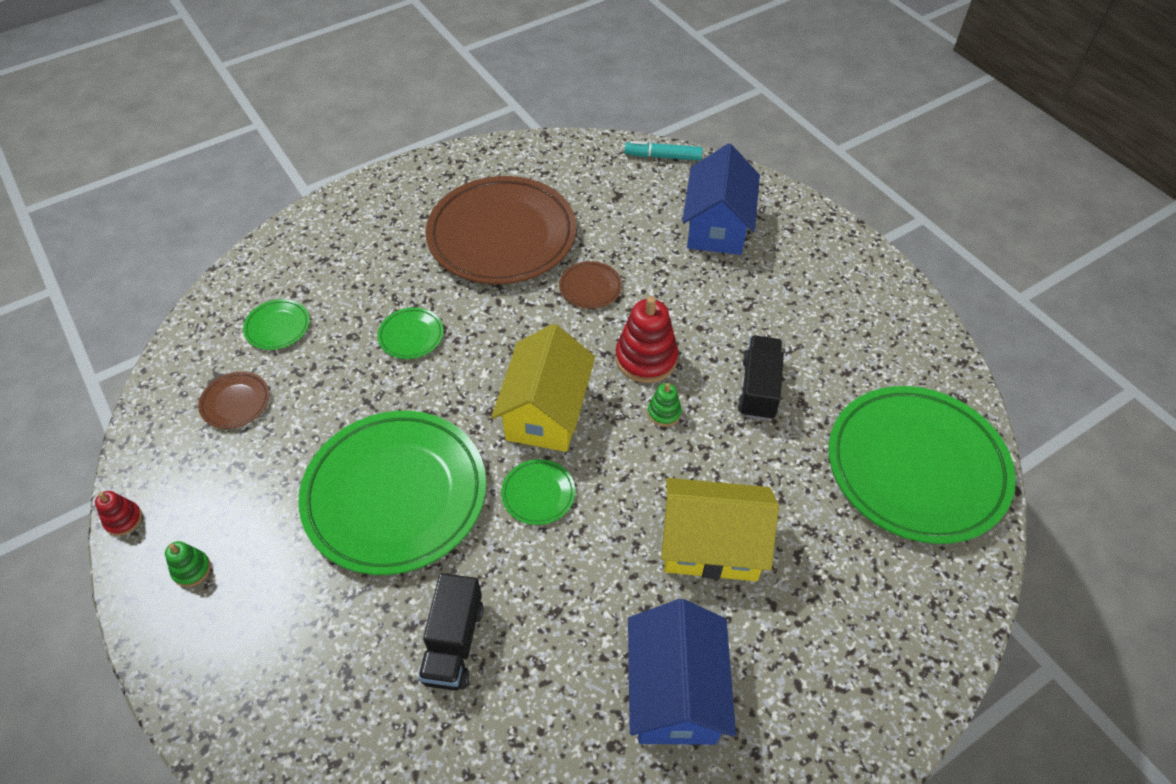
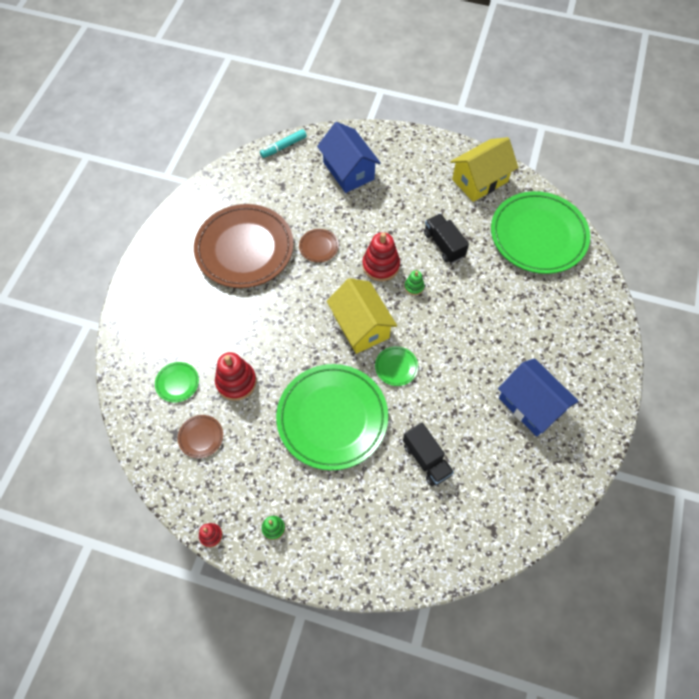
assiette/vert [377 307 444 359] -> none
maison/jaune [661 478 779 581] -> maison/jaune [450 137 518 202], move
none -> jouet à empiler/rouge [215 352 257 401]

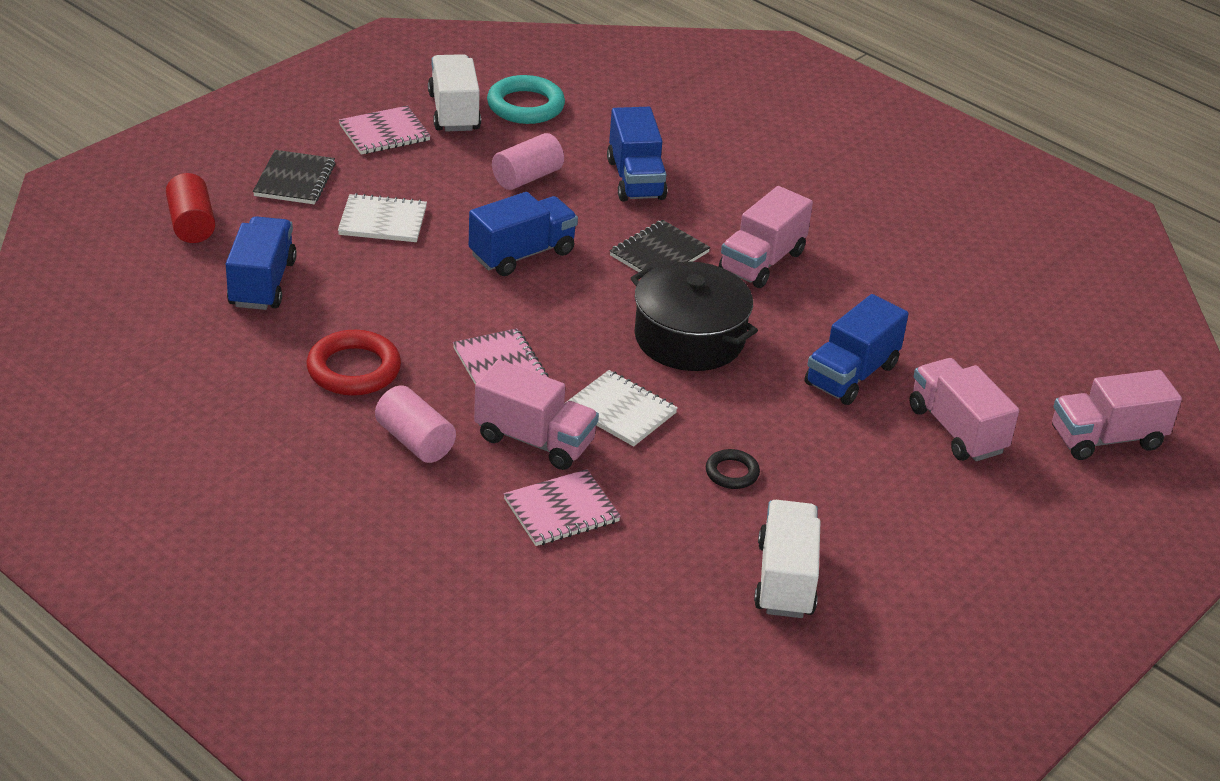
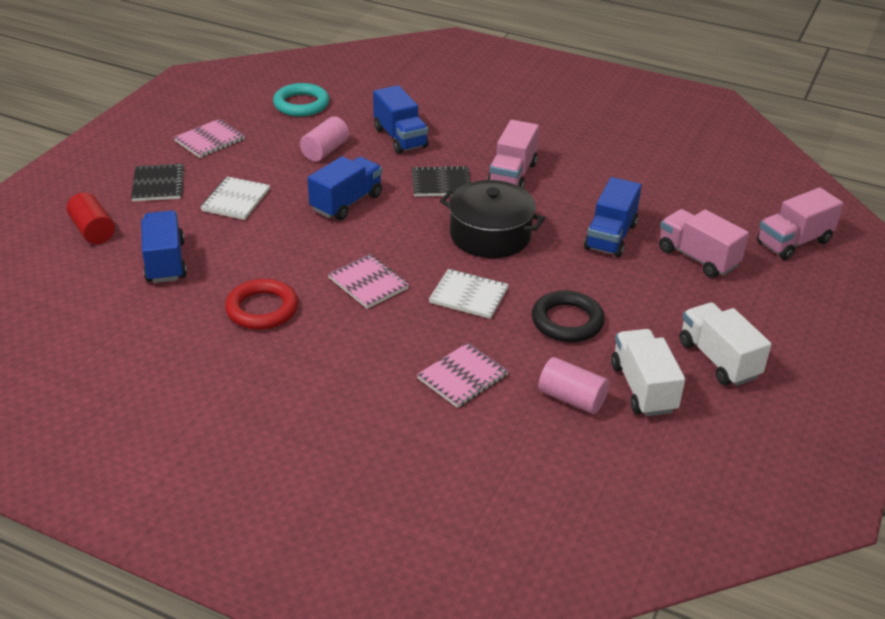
carnet/blanc [338 193 427 242] -> carnet/blanc [200 176 270 220], 60 degrees counterclockwise
cylindre/rose [375 385 456 463] -> cylindre/rose [538 357 609 414], move
camion/blanc [428 54 481 132] -> camion/blanc [679 302 772 386], move
camion/rose [474 360 599 470] -> none
carnet/noir [610 220 710 272] -> carnet/noir [411 165 471 197], 60 degrees clockwise
anneau/noir [706 449 760 489] -> anneau/noir [532 290 605 342], x1.80

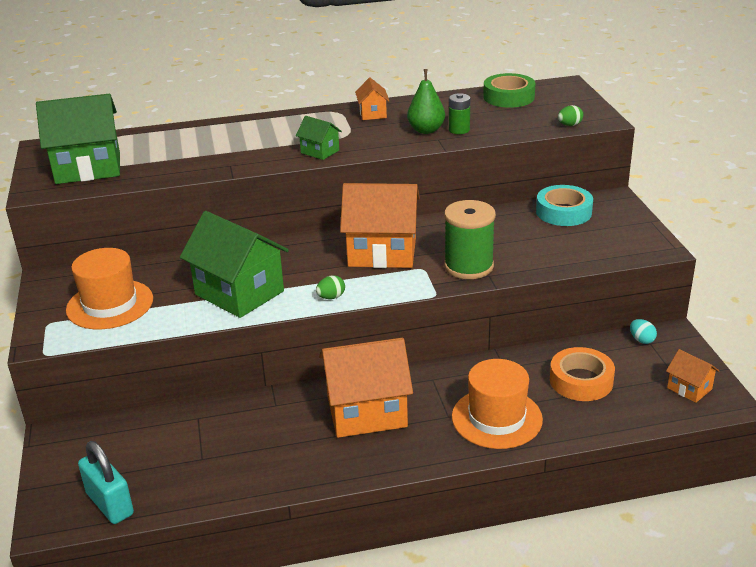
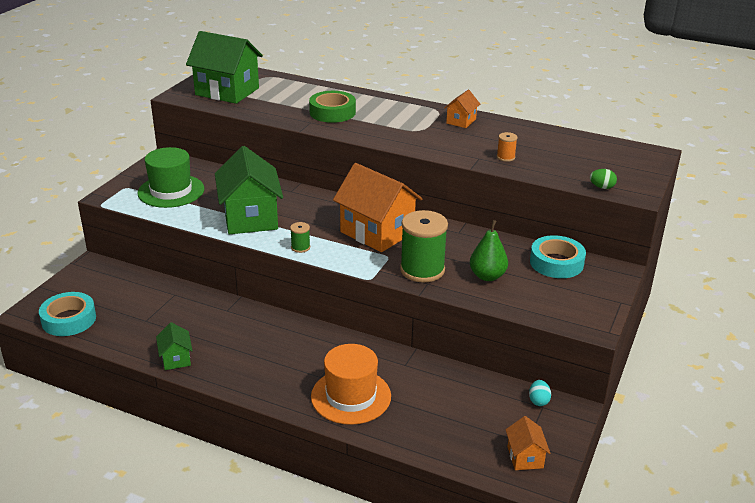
chapeau/orange [66 248 153 329] -> chapeau/vert [137 147 204 208]
cadenas/turquoise [78 441 134 524] -> ruban adhésif/turquoise [39 292 96 336]
maison/vert [296 116 342 160] -> maison/vert [156 322 193 370], move
œuf/vert [316 276 345 299] -> bobine/vert [290 222 310 253]
maison/orange [319 338 413 438] -> none
poire/vert [407 69 445 134] -> poire/vert [470 220 508 281], move
pile/vert [449 93 470 134] -> bobine/orange [497 132 518 162]
ruban adhésif/vert [483 73 536 108] -> ruban adhésif/vert [309 91 356 123], move
ruban adhésif/orange [550 347 615 401] -> none

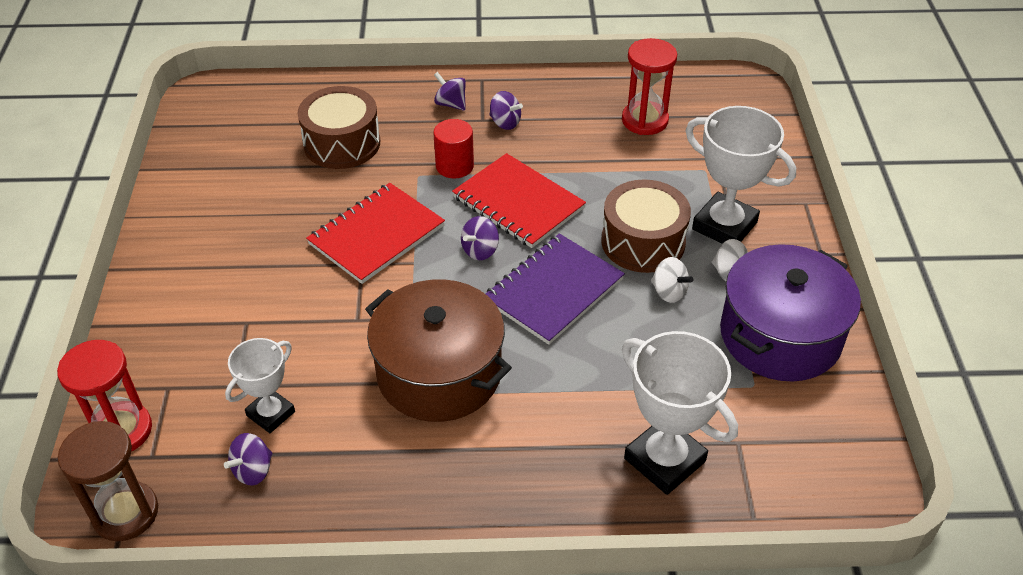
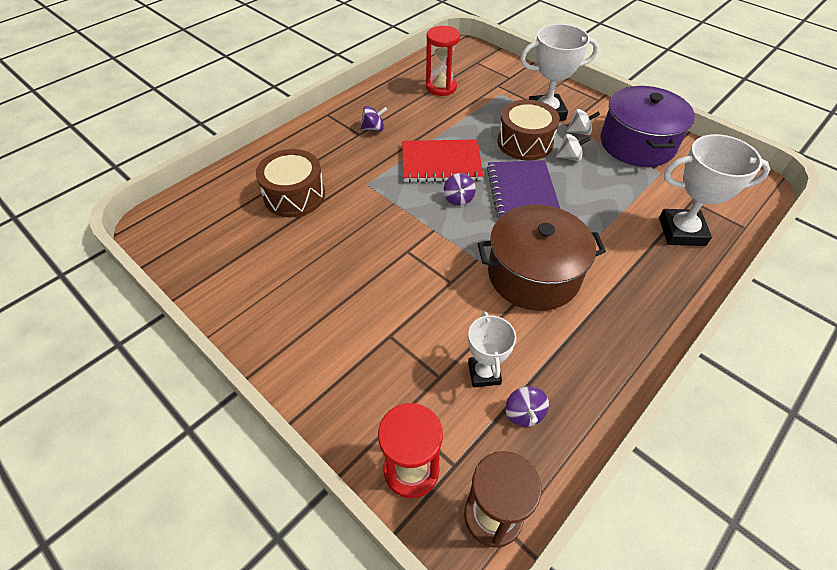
carnet/rouge [306 183 445 284] -> none
cylindre/rouge [433 119 474 178] -> none
toupie/violet [434 72 466 111] -> none

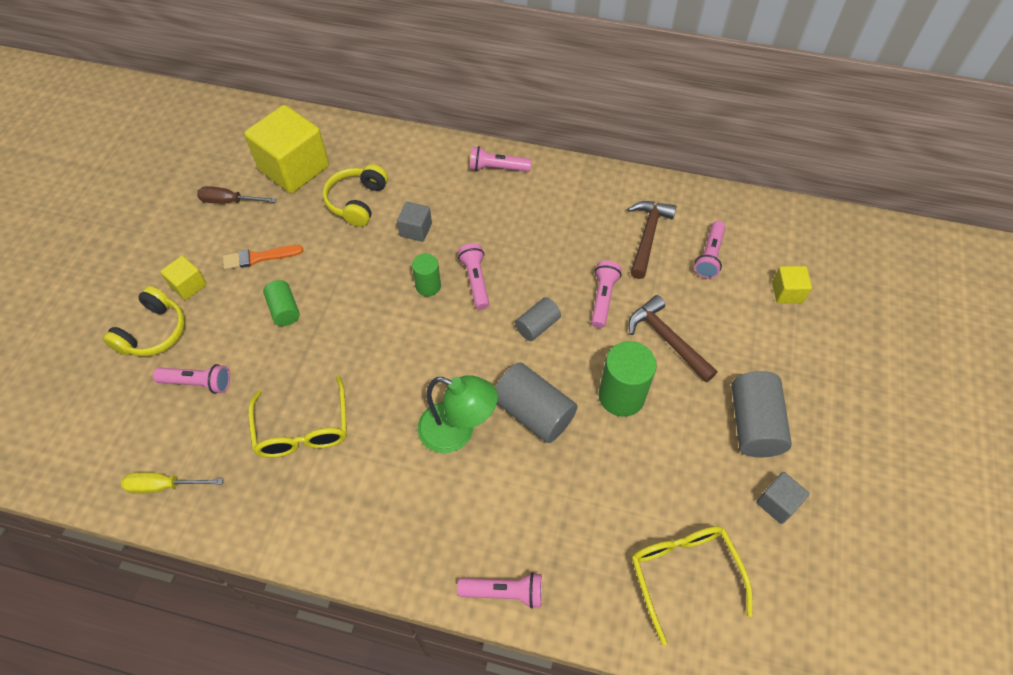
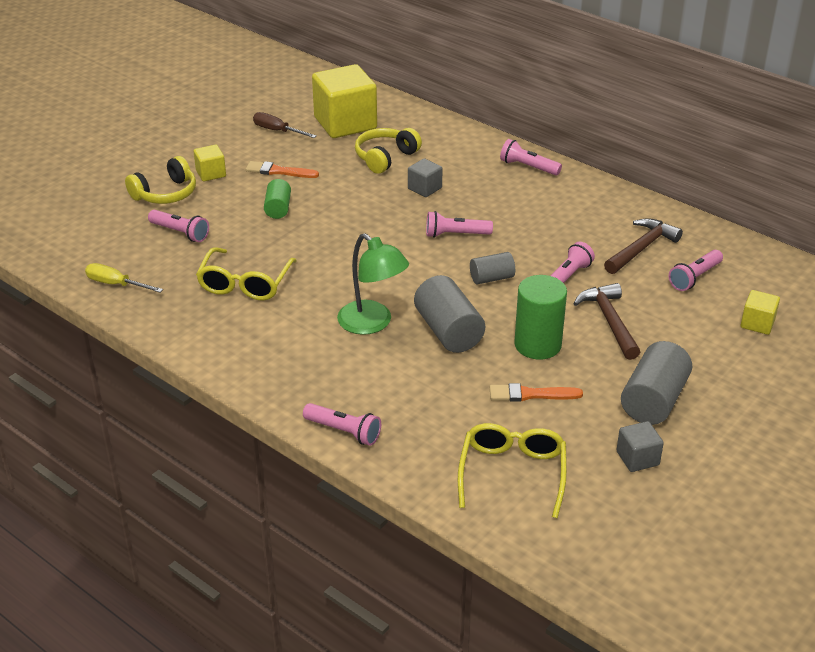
cylindre/vert [412 254 441 296] -> none
lampe de poche/rose [458 243 489 310] -> lampe de poche/rose [426 211 493 238], 105 degrees counterclockwise
none -> pinceau/orange [490 383 583 401]

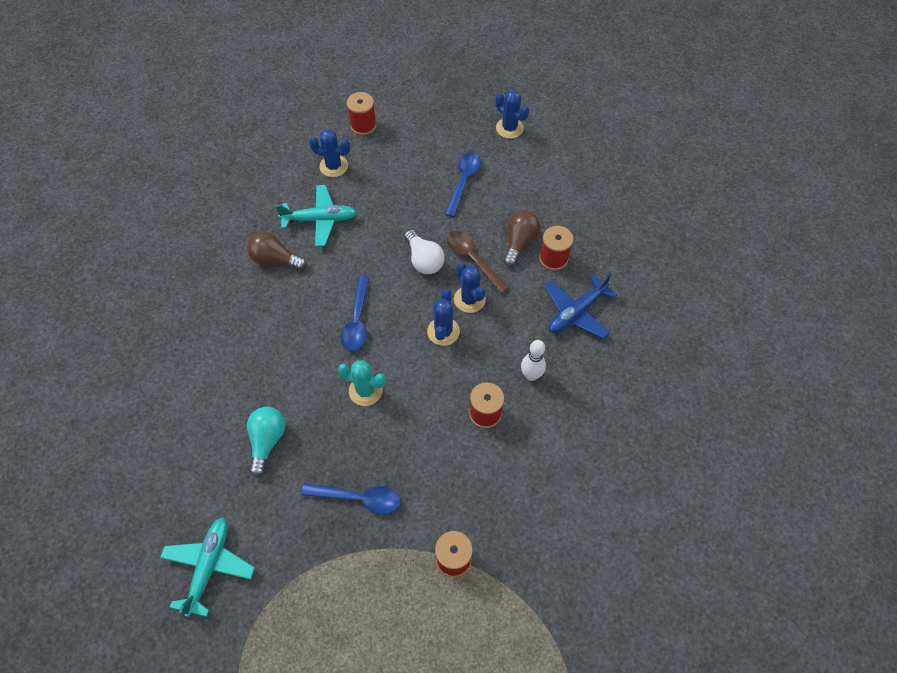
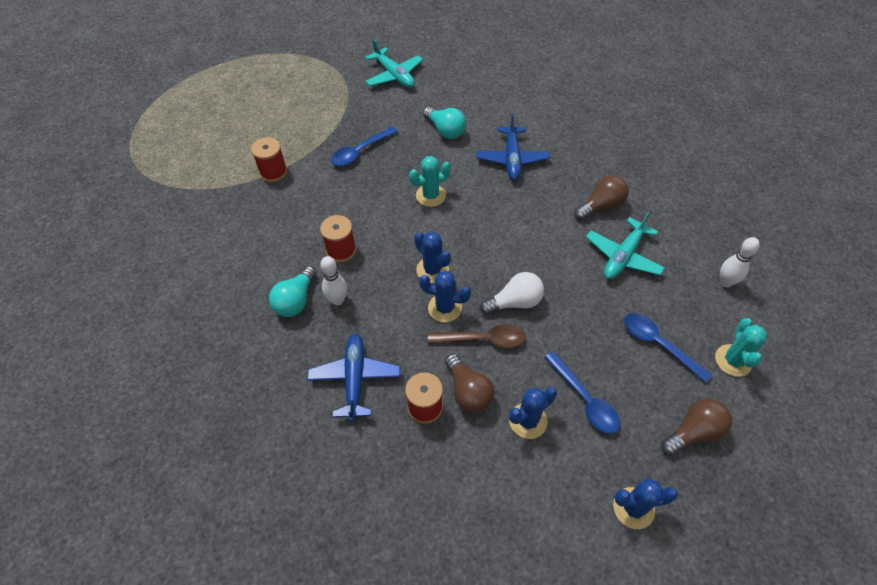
cactus/bleu [309 129 350 177] -> cactus/bleu [509 387 557 439], move
cuillère/bleu [341 275 369 351] -> cuillère/bleu [624 313 712 383], move
bobine/rouge [347 92 376 135] -> cactus/turquoise [715 318 767 377]
ampoule/blanc [404 230 445 274] -> ampoule/blanc [480 272 544 315], 150 degrees clockwise
none -> ampoule/turquoise [269 266 317 317]
none -> avion/bleu [476 114 550 180]
none -> ampoule/marron [661 399 732 455]
none -> quille/blanc [720 237 760 287]

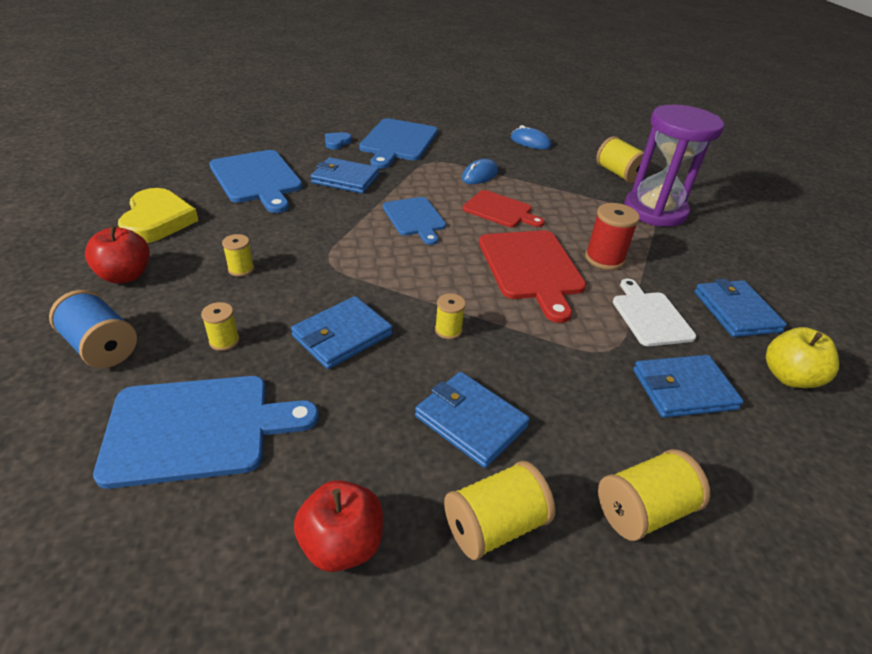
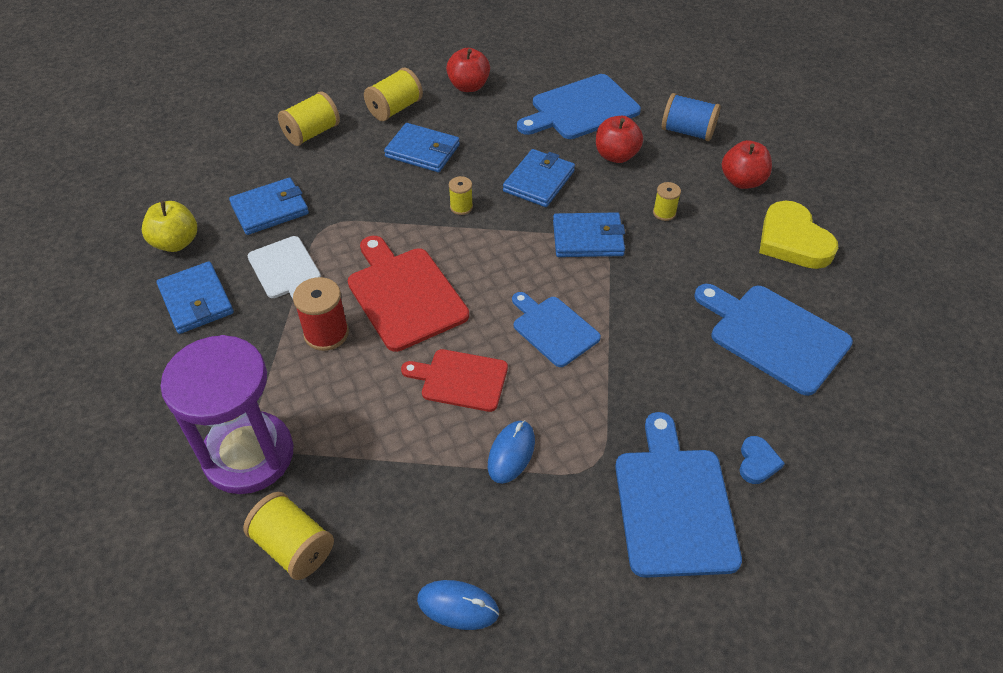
bobine/jaune [201 302 239 351] -> pomme/rouge [596 116 643 163]
portefeuille/bleu [310 157 379 194] -> portefeuille/bleu [553 212 625 257], move

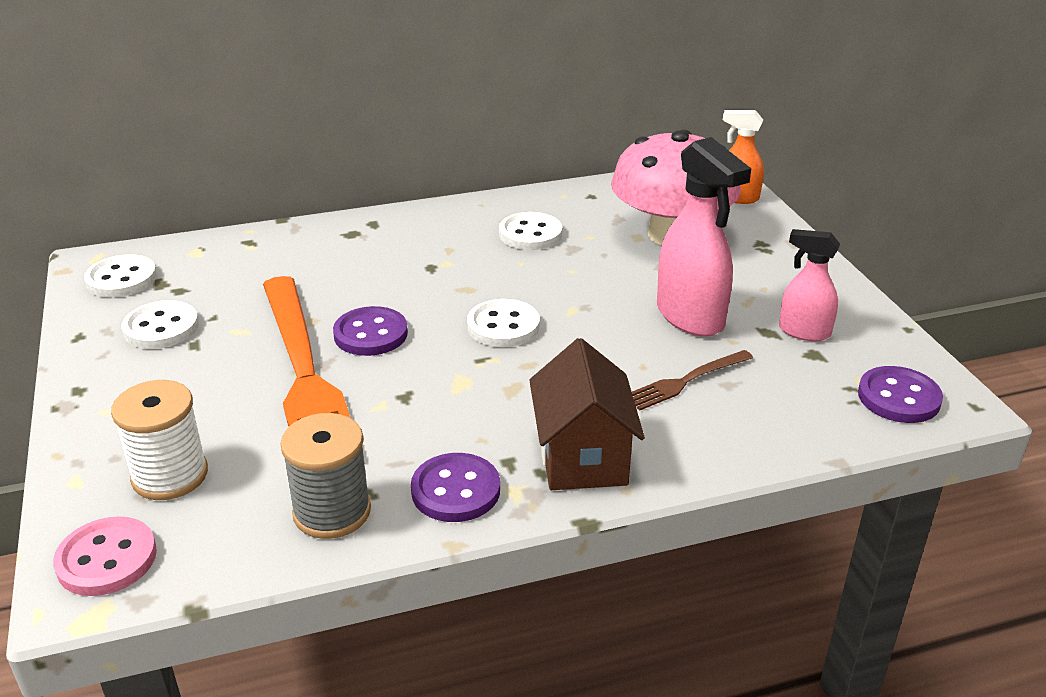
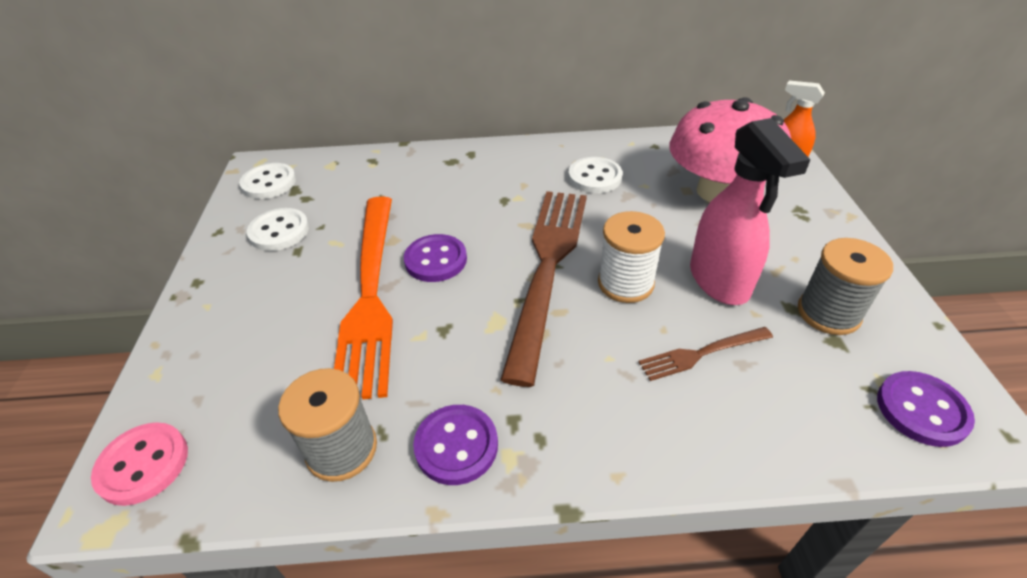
bobine/blanc [111 380 208 500] -> bobine/blanc [598 211 665 303], move
bouton/blanc [467 299 540 347] -> fourchette/marron [500 191 587 387]
maison/marron [529 338 645 490] -> none
vaporisateur/rose [779 229 840 341] -> bobine/gris [798 238 893 335]

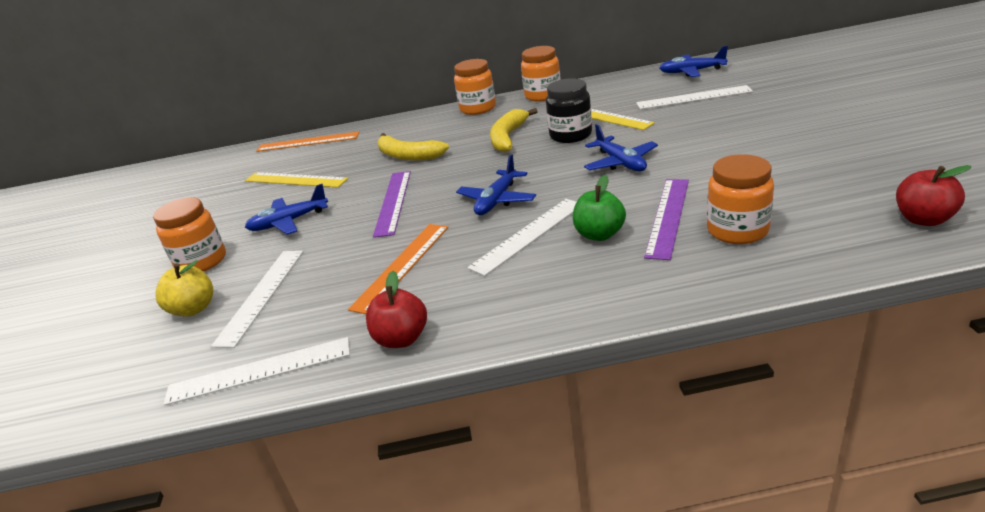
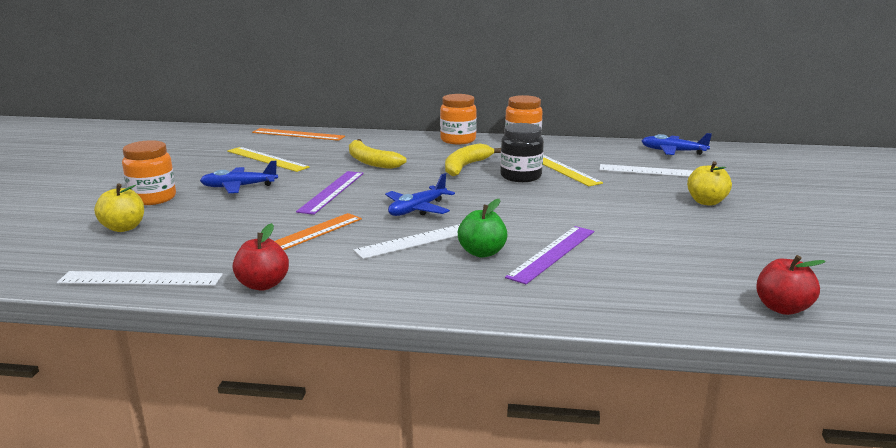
règle/blanc [211 251 303 348] -> none
avion/bleu [584 124 658 172] -> none
bocal/orange [707 154 774 244] -> none
none -> pomme/jaune [687 161 732 206]

